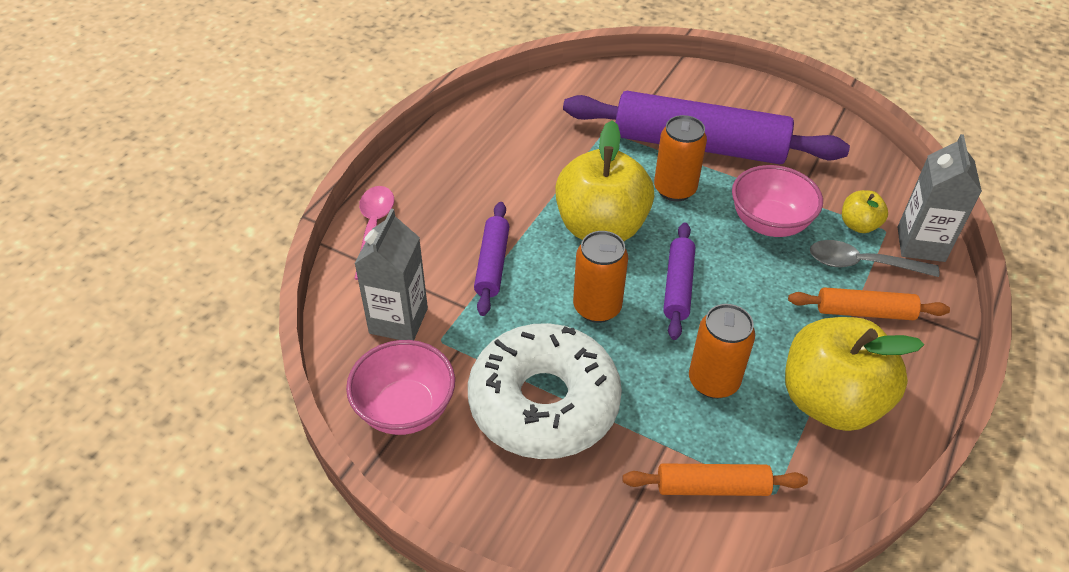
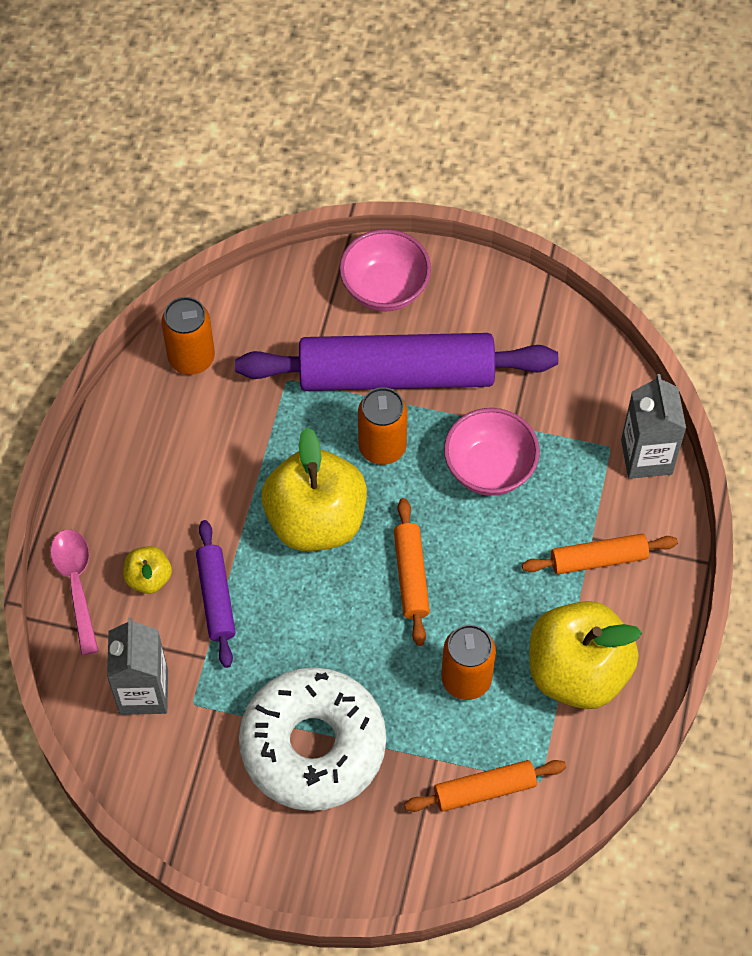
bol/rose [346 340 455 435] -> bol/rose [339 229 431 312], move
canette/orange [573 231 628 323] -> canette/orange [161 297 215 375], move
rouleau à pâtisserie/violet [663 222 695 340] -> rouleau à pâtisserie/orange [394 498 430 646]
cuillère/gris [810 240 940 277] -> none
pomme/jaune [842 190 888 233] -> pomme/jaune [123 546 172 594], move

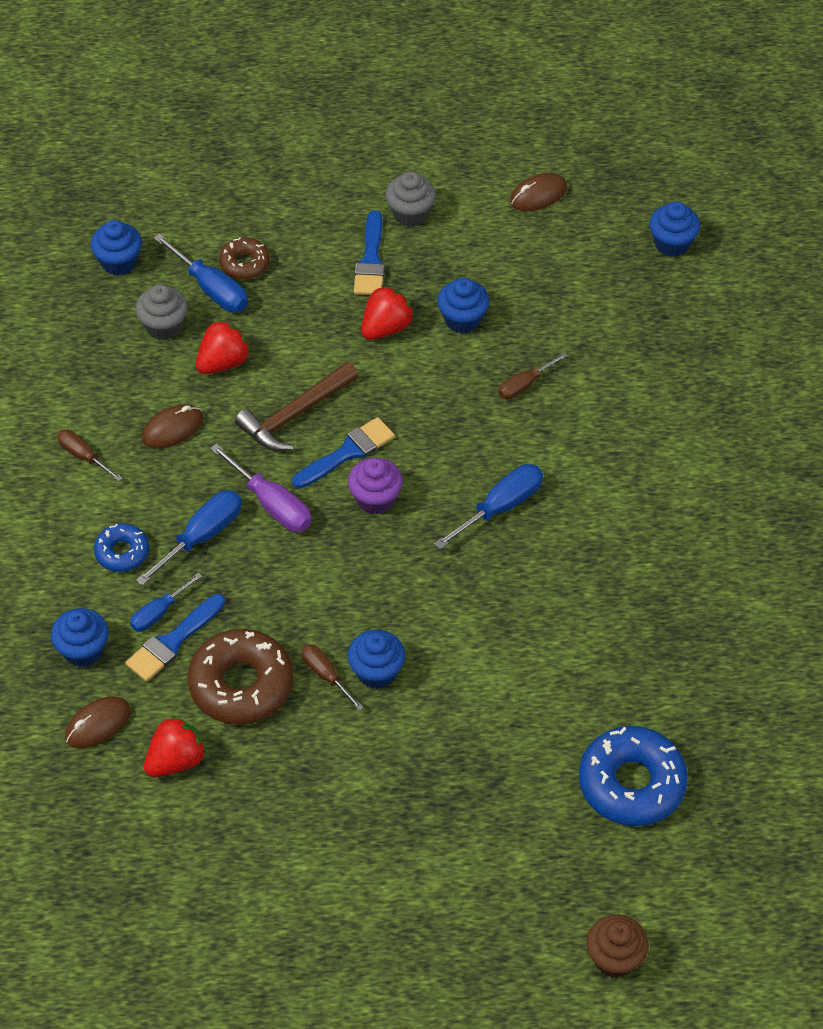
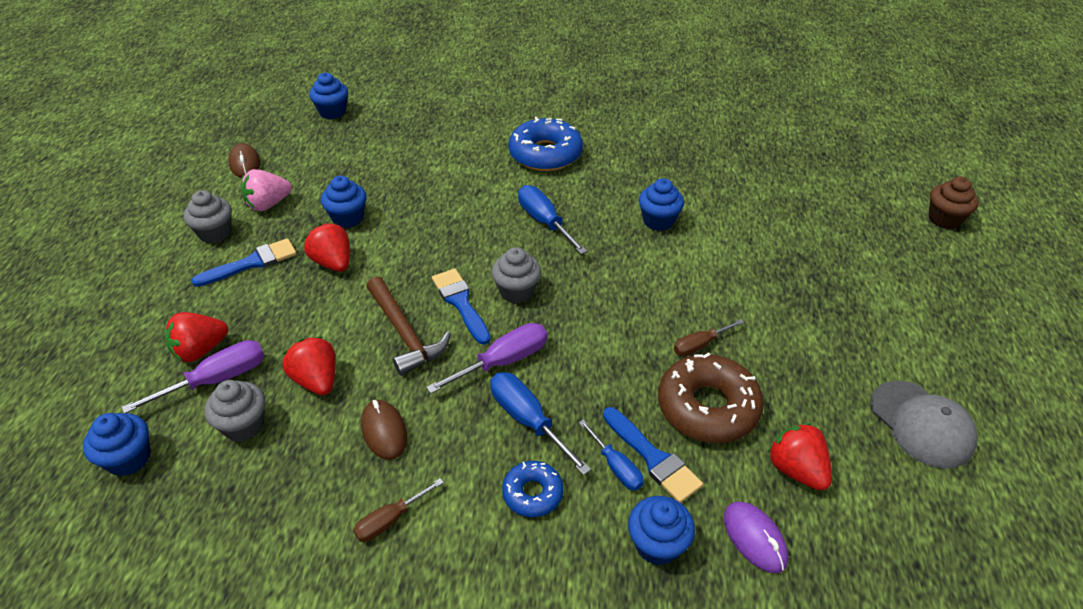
souris/marron [65 696 131 748] -> souris/violet [724 502 788 573]
tournevis/bleu [154 234 248 312] -> tournevis/violet [121 340 265 413]
beignet/marron [219 237 270 280] -> fraise/rouge [165 312 228 362]
muffin/violet [348 458 403 515] -> muffin/gris [491 247 541 303]
muffin/bleu [348 630 405 689] -> muffin/bleu [639 178 684 231], move
pinceau/bleu [354 210 385 295] -> pinceau/bleu [191 238 297 287], 45 degrees counterclockwise
tournevis/marron [498 352 567 399] -> none
beignet/bleu [579 726 688 826] -> beignet/bleu [509 117 583 171], move
none -> fraise/rose [241 169 292 211]
none -> casquette/gris [870 381 978 469]

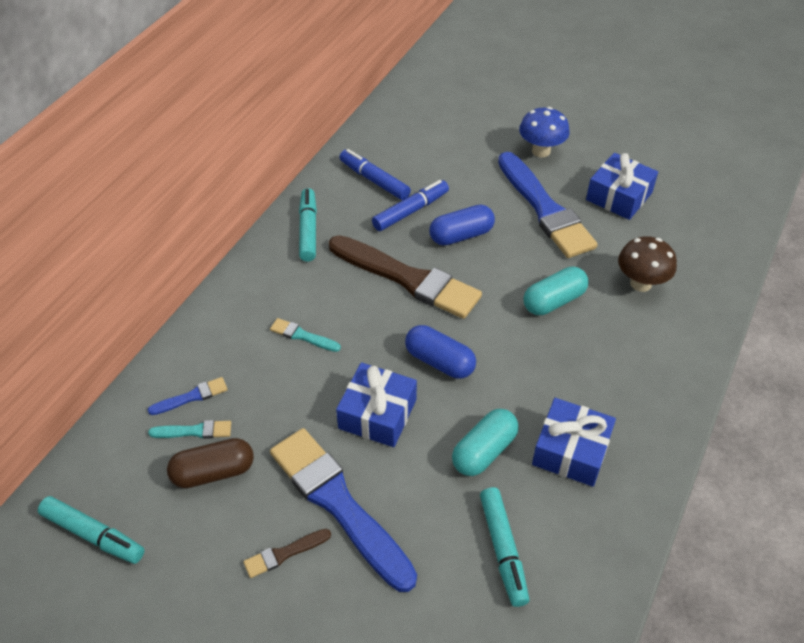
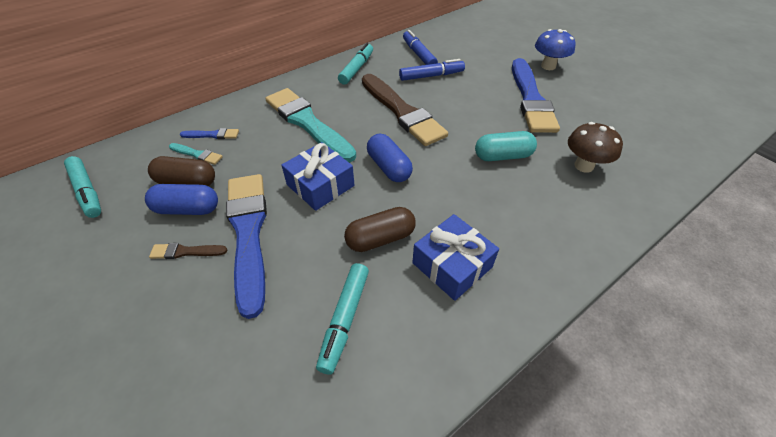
pinceau/turquoise [270 318 341 352] -> pinceau/turquoise [265 88 356 162], x2.38
gélule/bleu [429 205 495 246] -> gélule/bleu [145 184 218 215], move
gélule/turquoise [452 409 519 476] -> gélule/marron [344 207 416 252]
cadeau/bleu [586 153 658 220] -> none

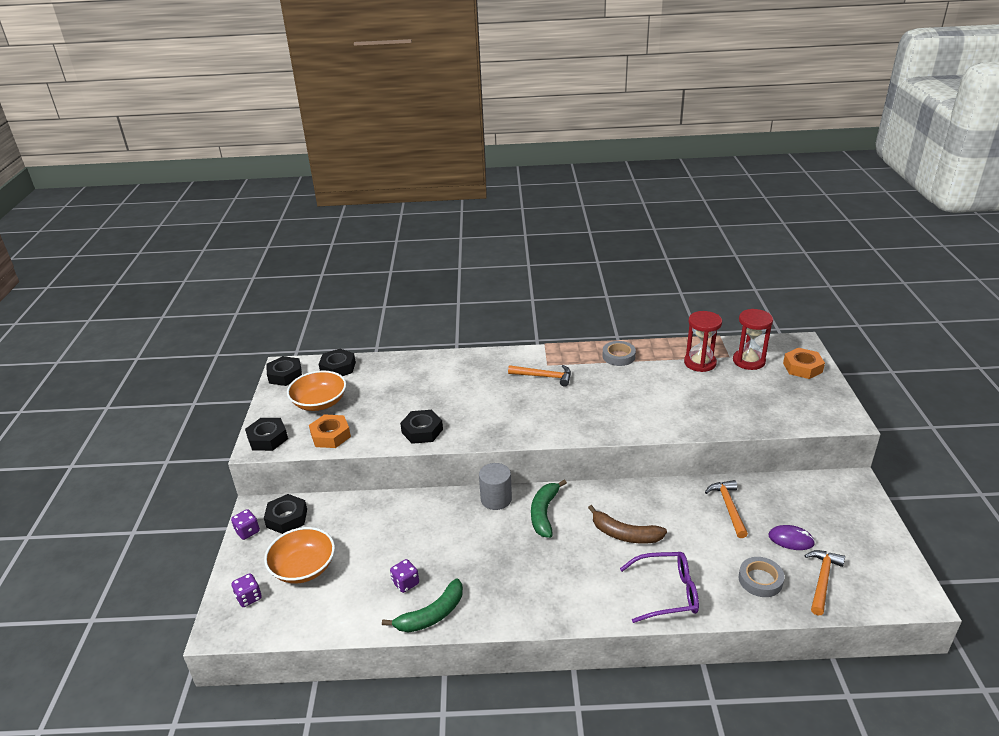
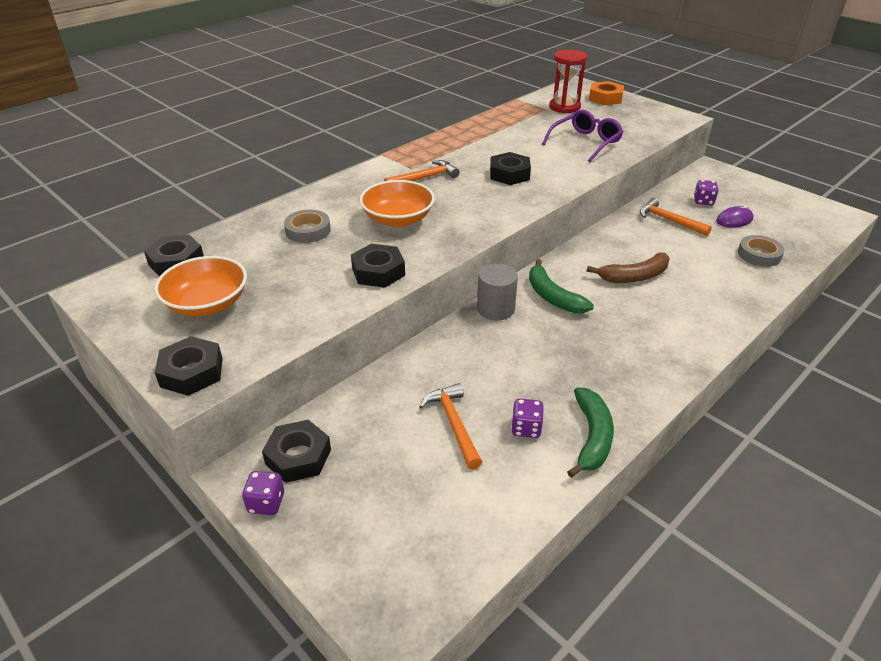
dé/violet [232 573 262 607] -> dé/violet [694 180 719 205], move
bol/orange [264 527 335 584] -> bol/orange [360 180 435 227], move
écrou/noir [266 356 302 386] -> écrou/noir [490 152 531 185], move
écrou/orange [309 414 351 448] -> none
ruban adhésif/gris [603 341 636 366] -> ruban adhésif/gris [284 210 331 243], move
lunettes/violet [620 552 699 623] -> lunettes/violet [542 110 623 162], move
sablier/rouge [684 311 722 372] -> none
marteau/orange [804 550 845 616] -> marteau/orange [419 383 482 469], move

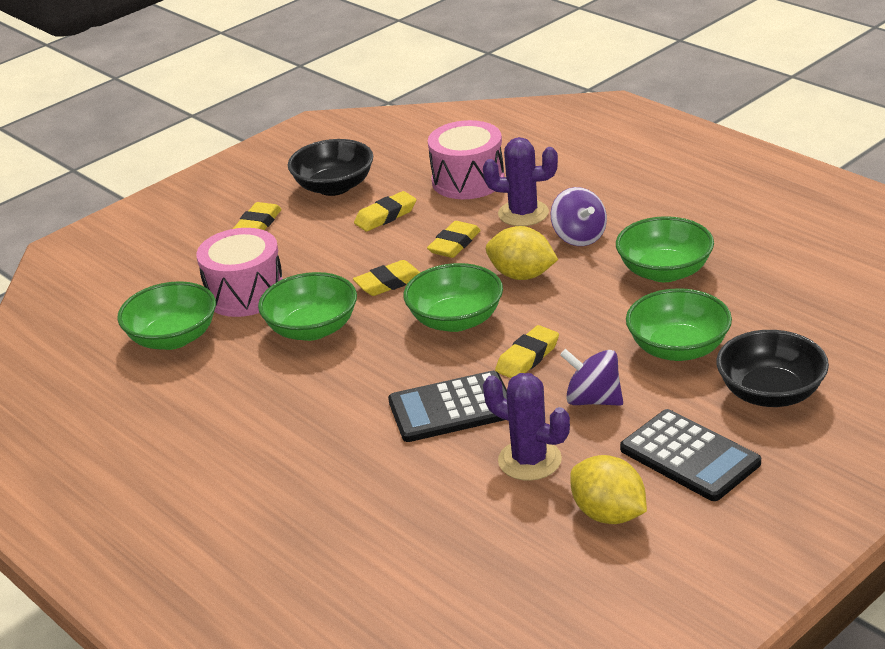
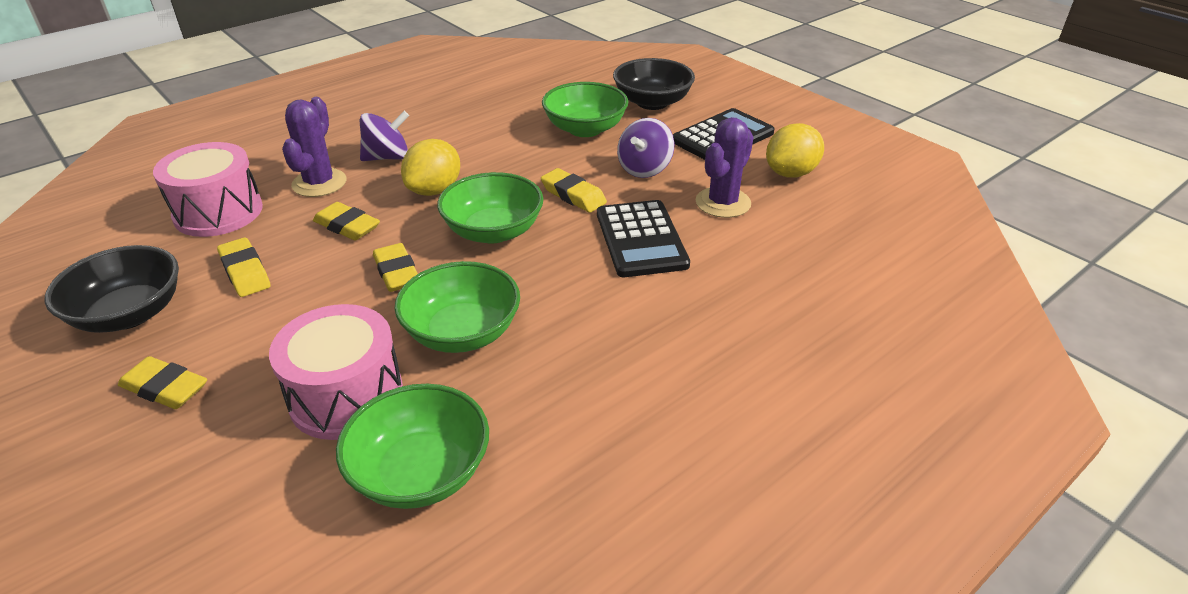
bol/vert [616 216 714 282] -> none

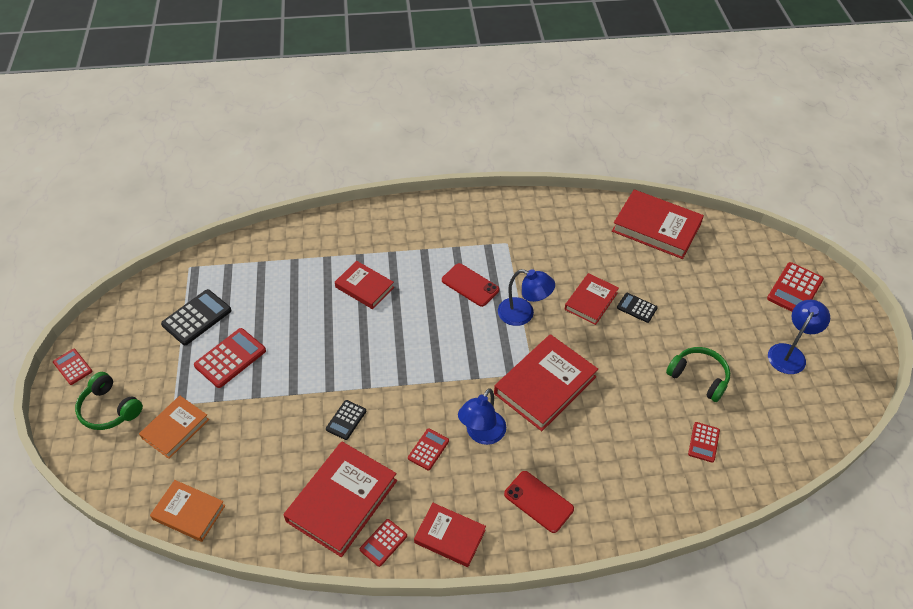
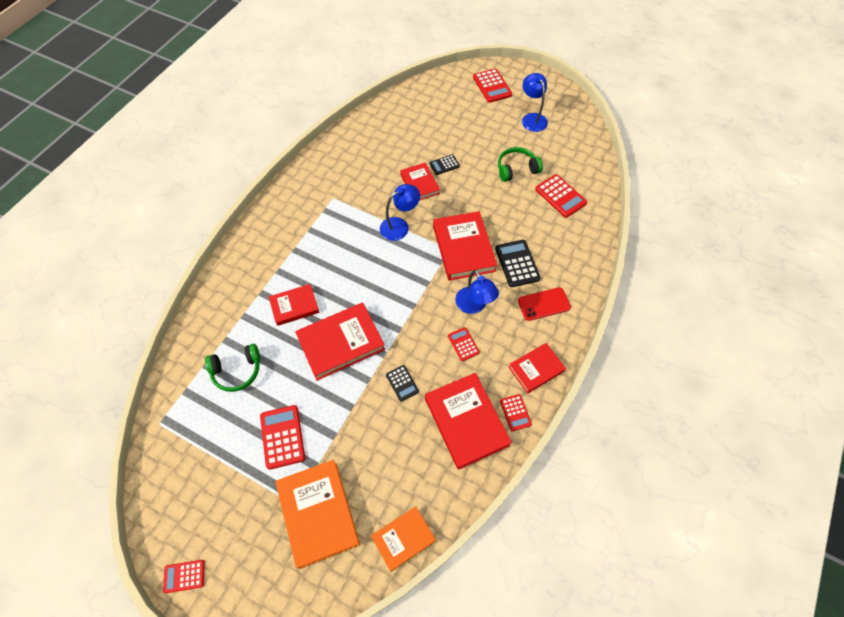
casque audio/vert [75 372 143 430] -> casque audio/vert [205 344 260 392], move
livre/orange [139 396 209 459] -> livre/orange [276 460 360 569], x1.65
calculatrice/noir [161 289 231 345] -> calculatrice/noir [495 240 541 287], move
téléphone/rouge [442 263 499 307] -> none
livre/rouge [612 189 704 259] -> livre/rouge [295 303 385 381], move
calculatrice/rouge [688 422 720 463] -> calculatrice/rouge [535 174 587 218], x1.67

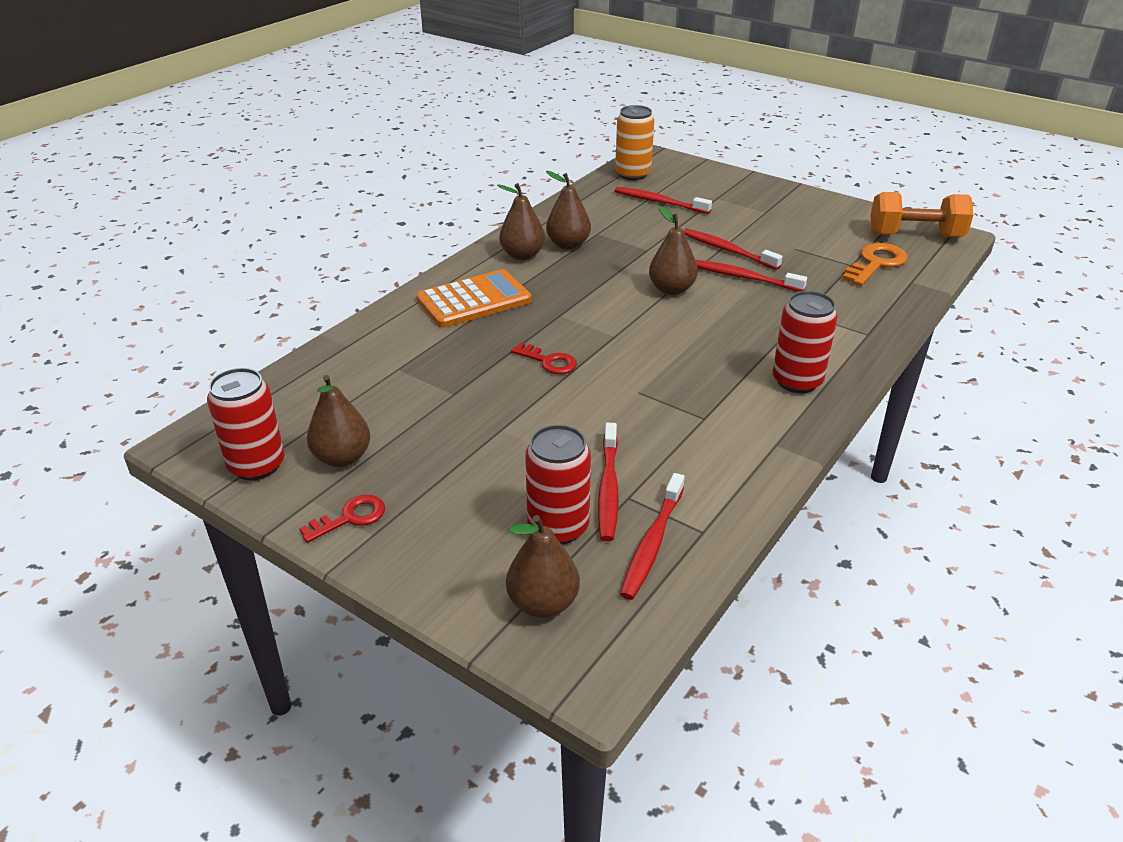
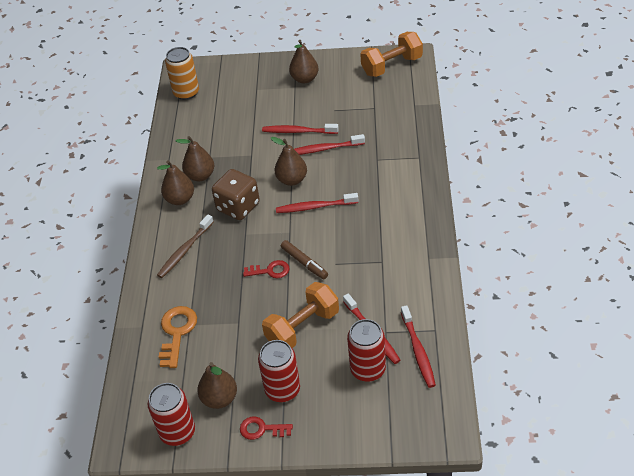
clé/rouge [299 495 385 543] -> clé/rouge [240 417 293 440], 105 degrees counterclockwise
calculatrice/orange [416 269 532 328] -> brosse à dents/marron [157 215 214 278]
poire/marron [506 515 580 618] -> poire/marron [289 40 319 83], move
brosse à dents/rouge [615 187 712 214] -> brosse à dents/rouge [276 193 358 213], move
canette/rouge [773 291 838 393] -> canette/rouge [258 340 300 402], move
clé/orange [842 243 908 286] -> clé/orange [159 306 197 368], move
none -> dé/marron [212 169 260 220]
none -> haltère/orange [262 282 339 348]
none -> feutre/marron [281 240 328 279]

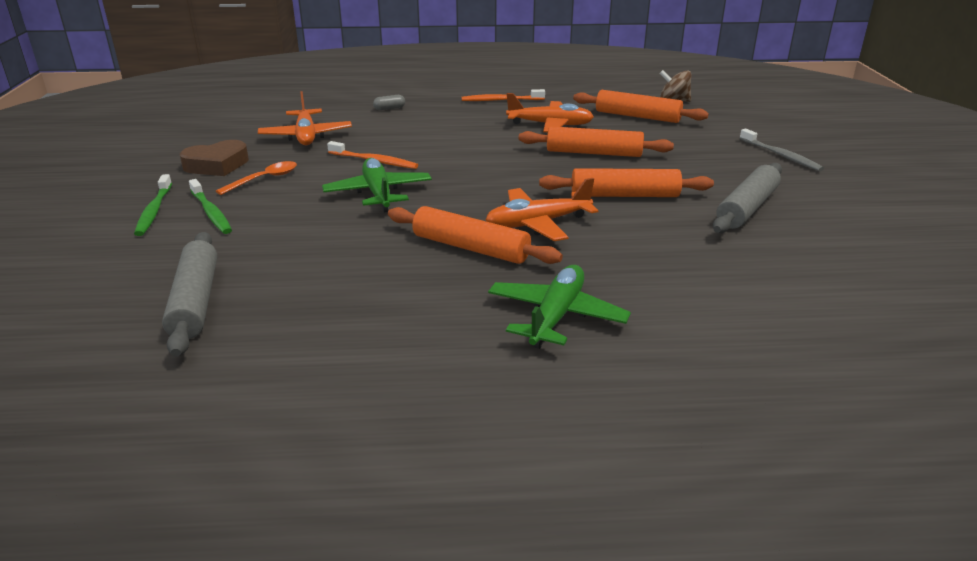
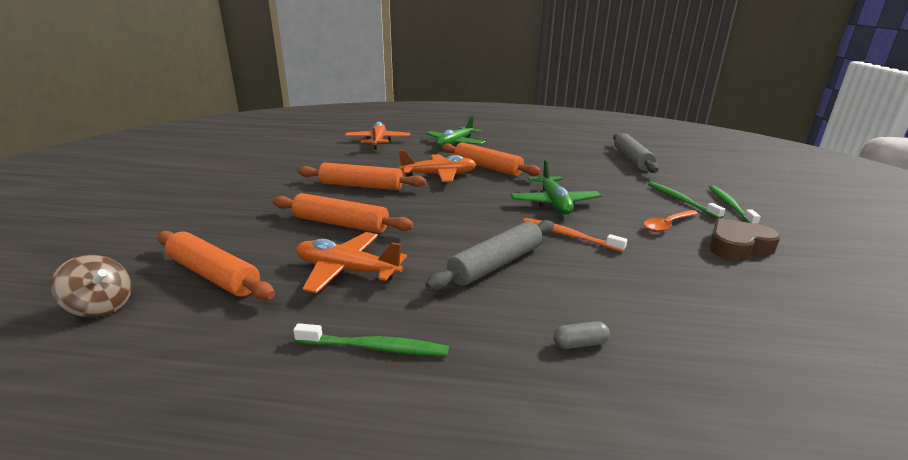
avion/orange [258 91 352 146] -> avion/orange [345 122 410 149], move
brosse à dents/orange [462 89 545 101] -> brosse à dents/vert [293 323 449 356]
rouleau à pâtisserie/gris [713 163 782 233] -> rouleau à pâtisserie/gris [425 220 554 291], move
brosse à dents/gris [740 129 824 171] -> none

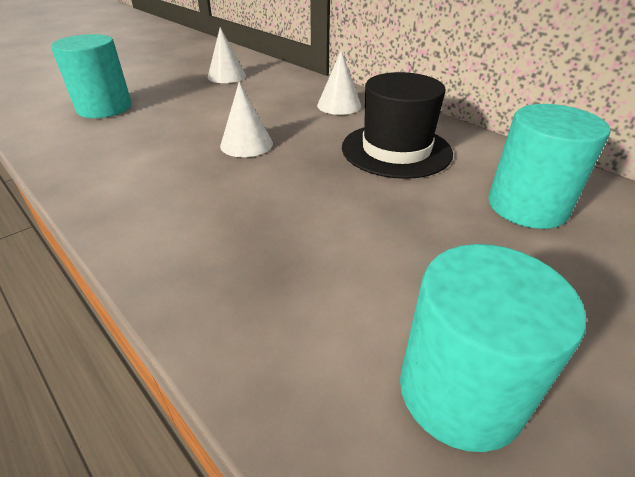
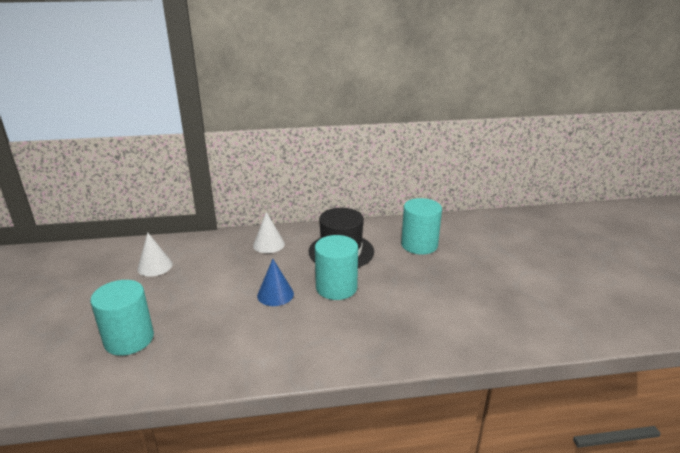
cône/blanc [220 82 273 157] -> cône/bleu [257 259 294 306]
cylindre/turquoise [400 244 586 452] -> cylindre/turquoise [315 235 358 300], move

